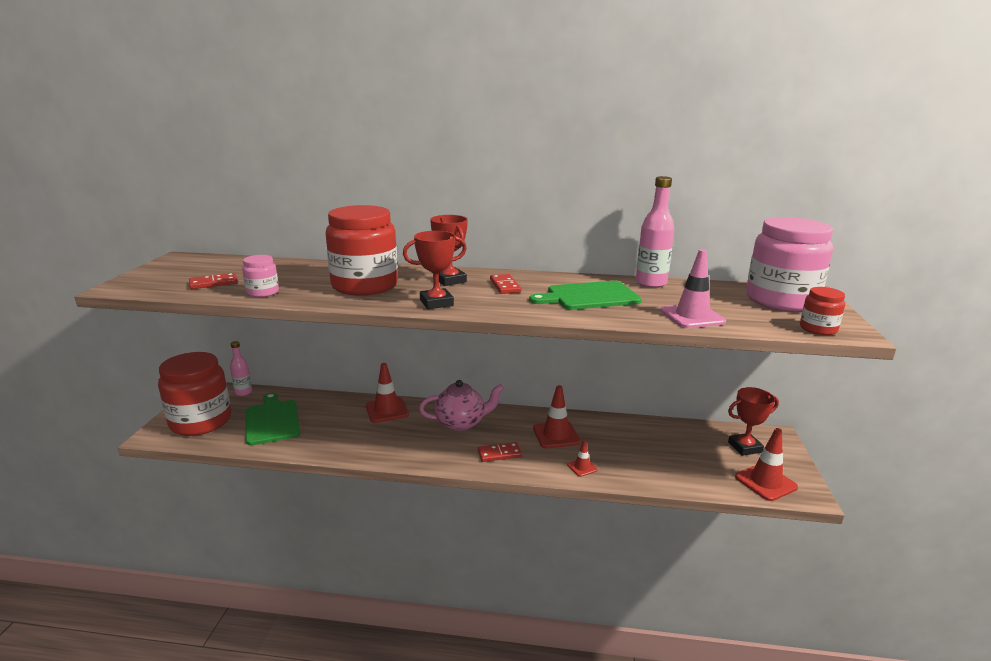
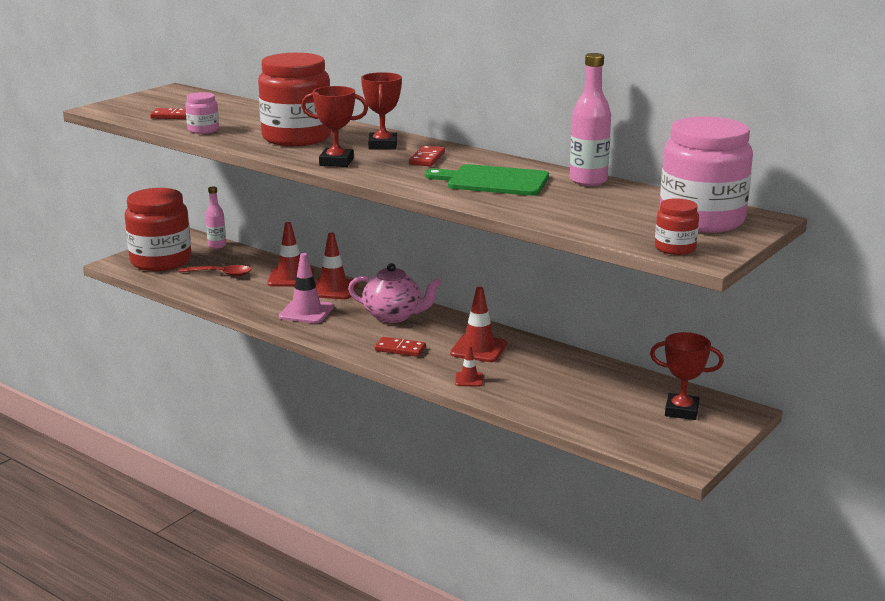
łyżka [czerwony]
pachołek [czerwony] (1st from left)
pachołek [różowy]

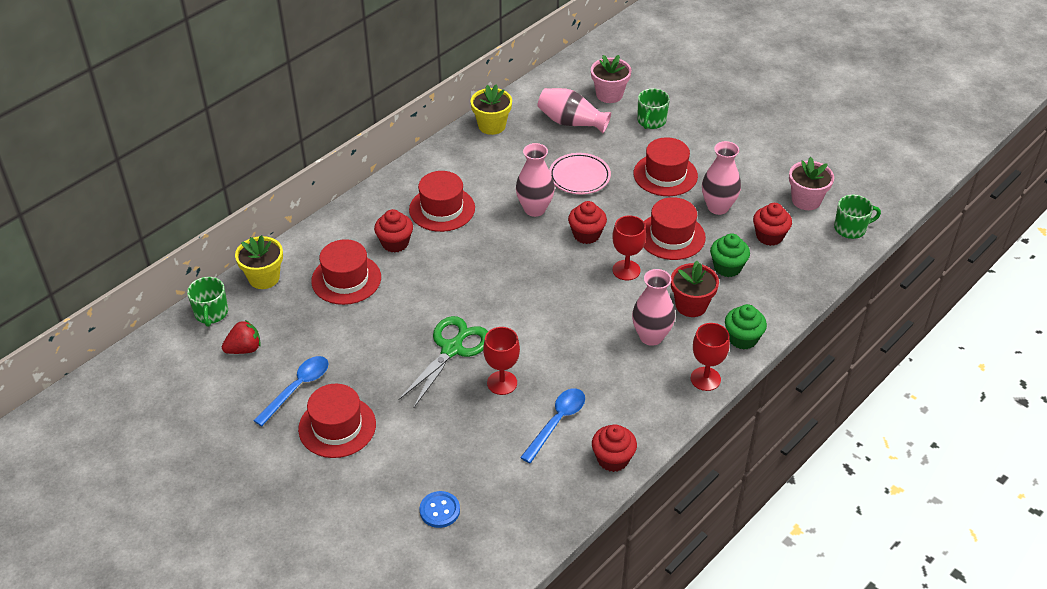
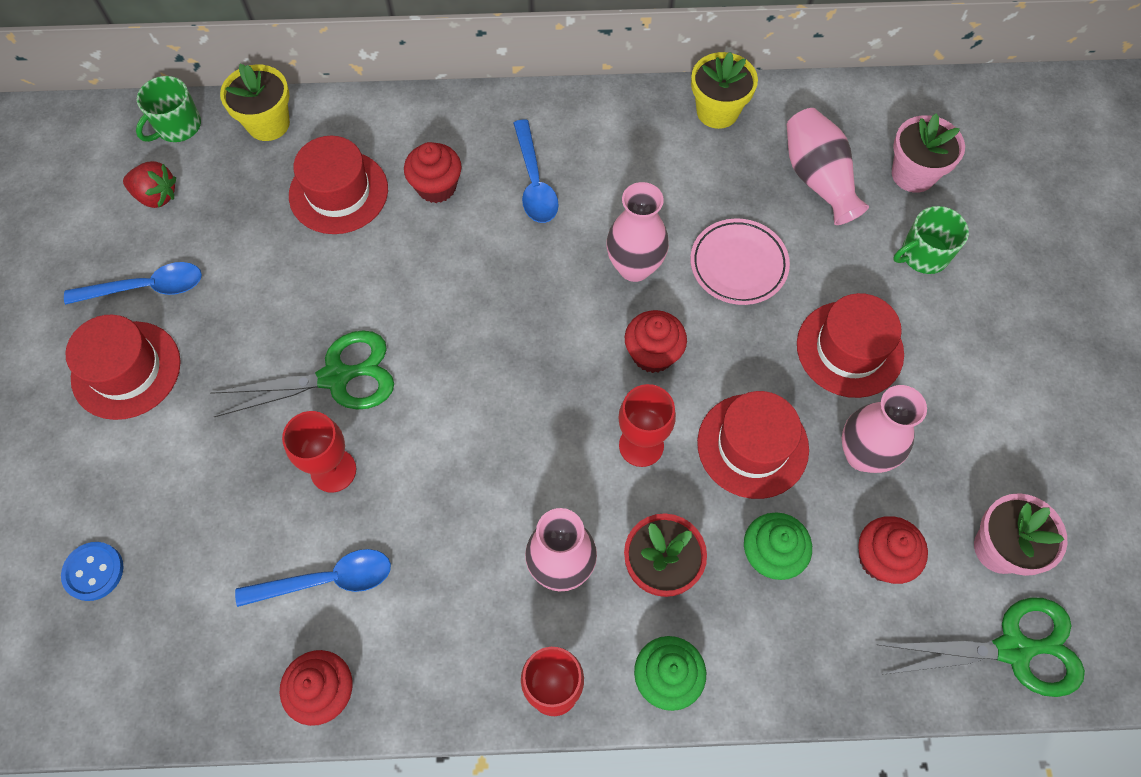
łyżka [niebieski] (3rd from left)
nożyczki [zielony] (2nd from left)

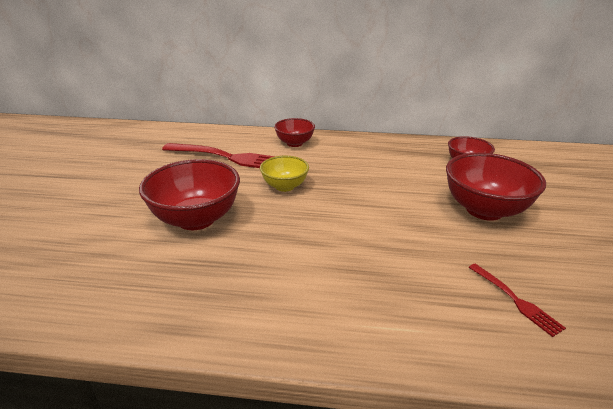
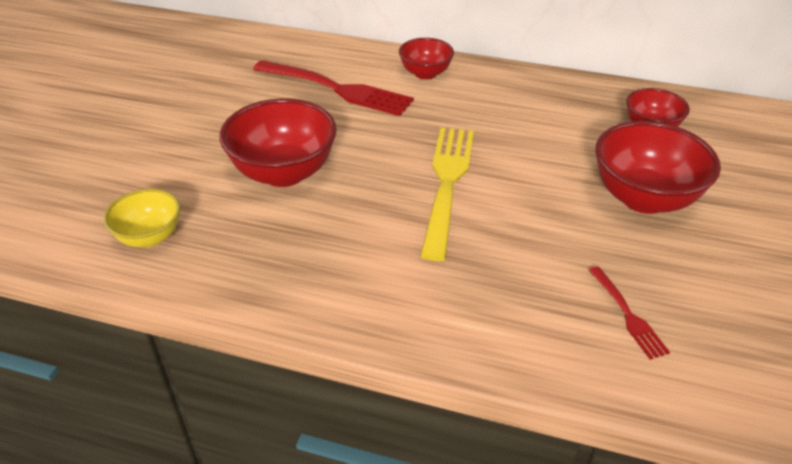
miska [żółty]
widelec [żółty]

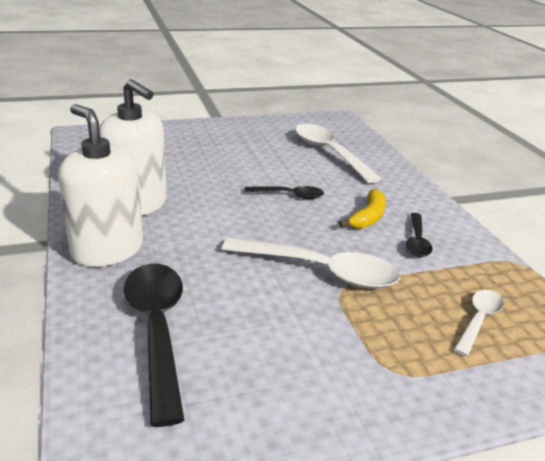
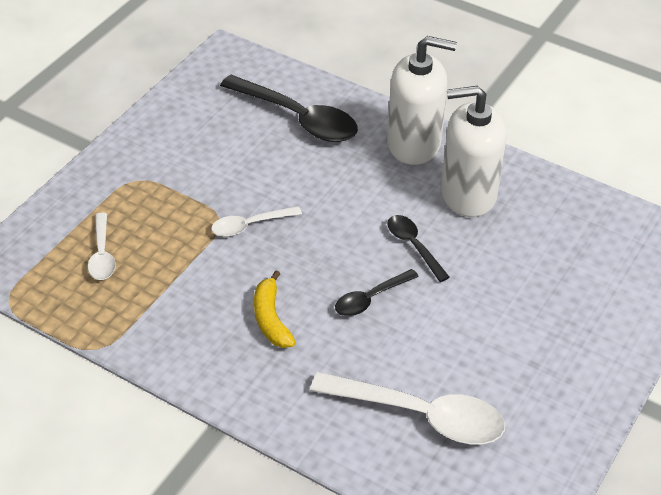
łyżka [biały] (2nd from left)
łyżka [czarny] (3rd from left)

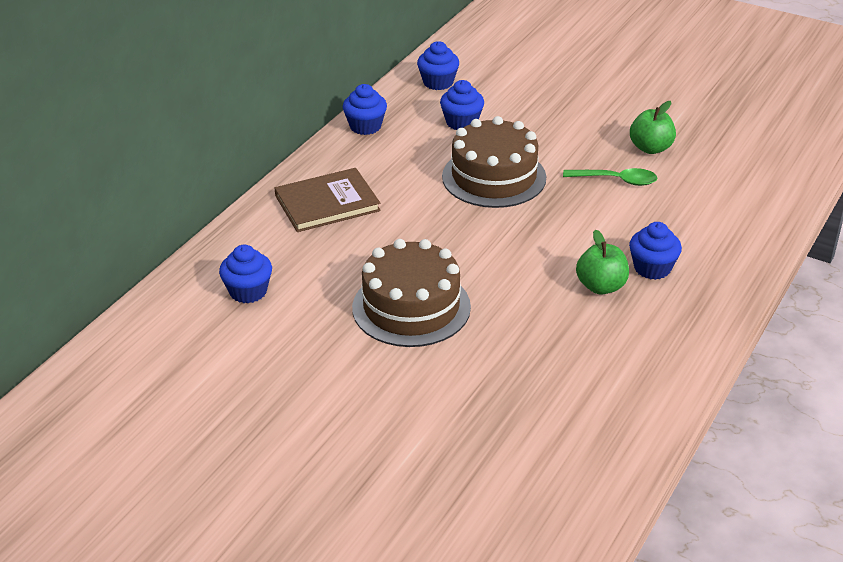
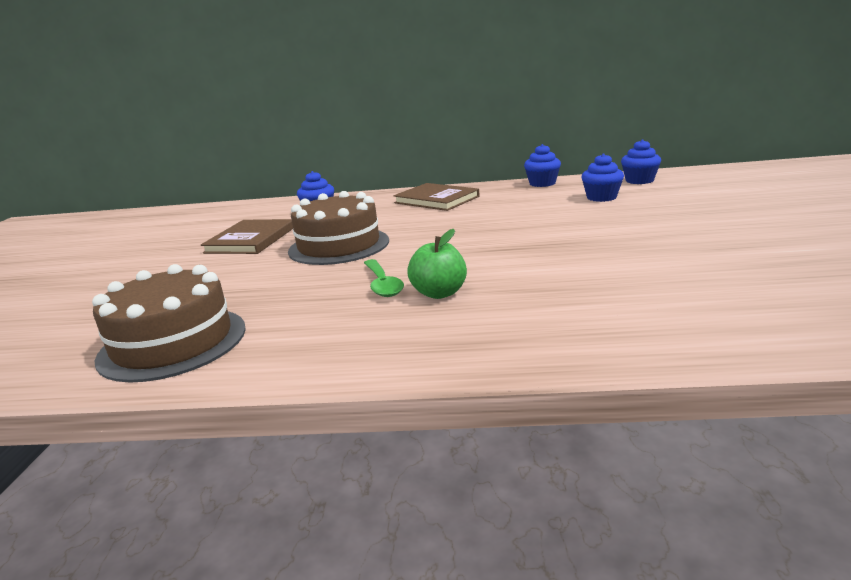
tort [brązowy] (1st from left)
książka [brązowy] (1st from left)
łyżka [zielony]
muffinka [niebieski] (5th from left in the first image)
jabłko [zielony] (2nd from left in the first image)

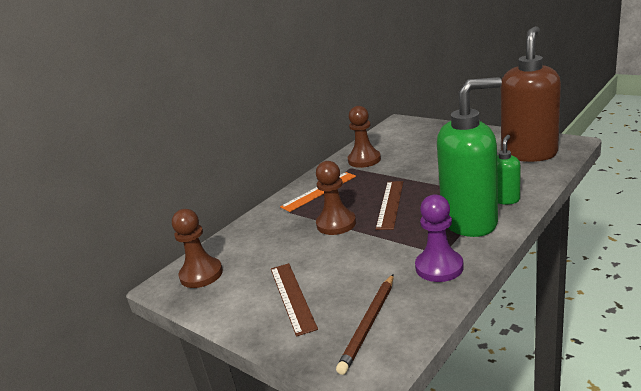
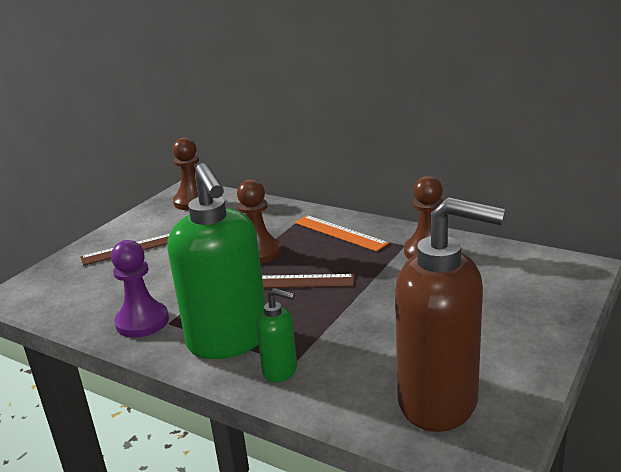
ołówek [brązowy]

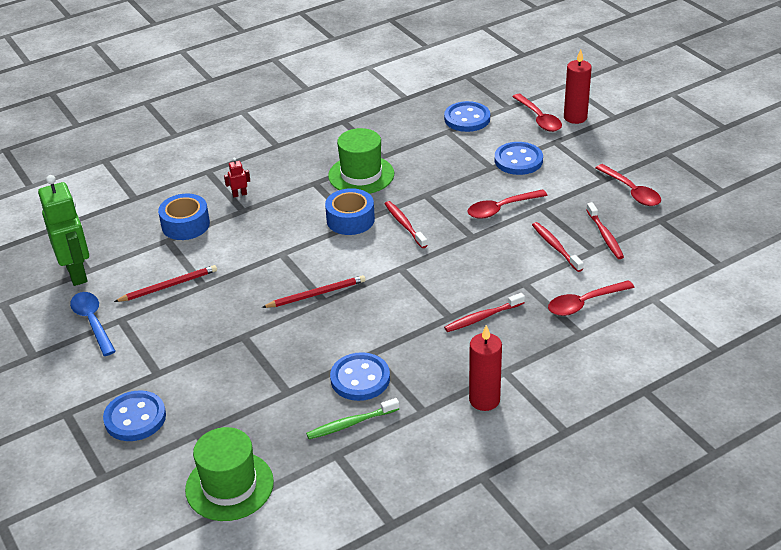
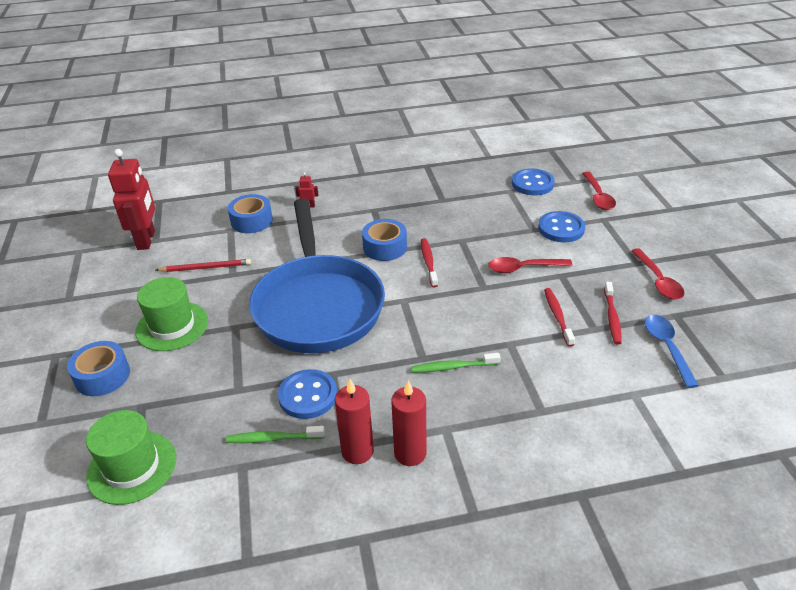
taśma klejąca [niebieski] (1st from left)
robot [czerwony] (1st from left)
kapelusz [zielony] (2nd from left)
patelnia [niebieski]
świeca [czerwony] (1st from left)
szczoteczka do zębów [zielony] (2nd from left)
łyżka [niebieski]
łyżka [czerwony] (3rd from left in the first image)

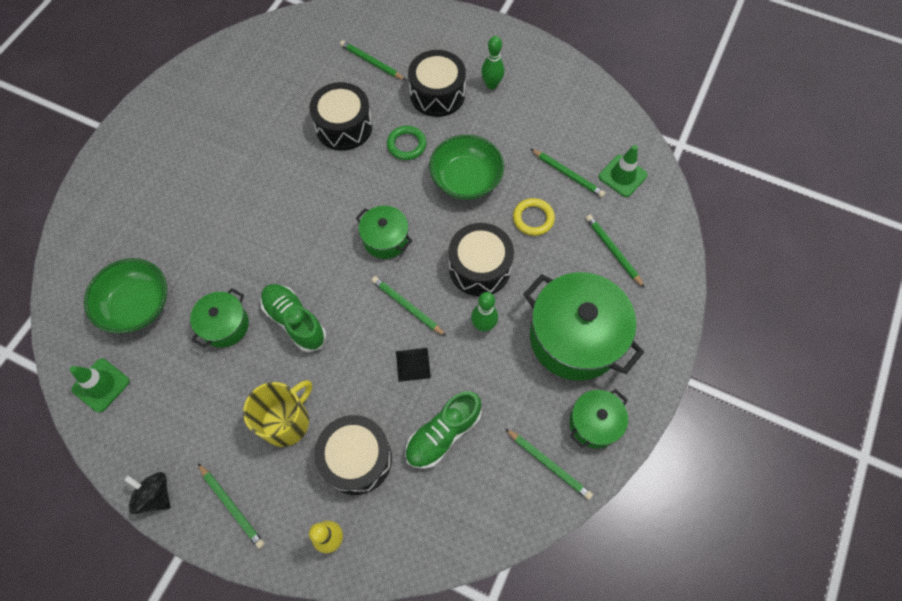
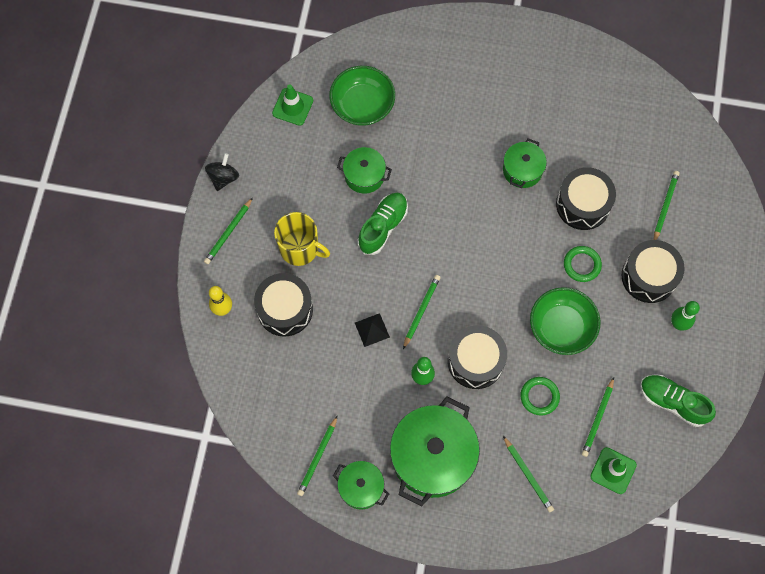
garnek [zielony] (4th from left)
ołówek [zielony] (4th from left)
pierścień [zielony] (1st from left)
but [zielony] (2nd from left)

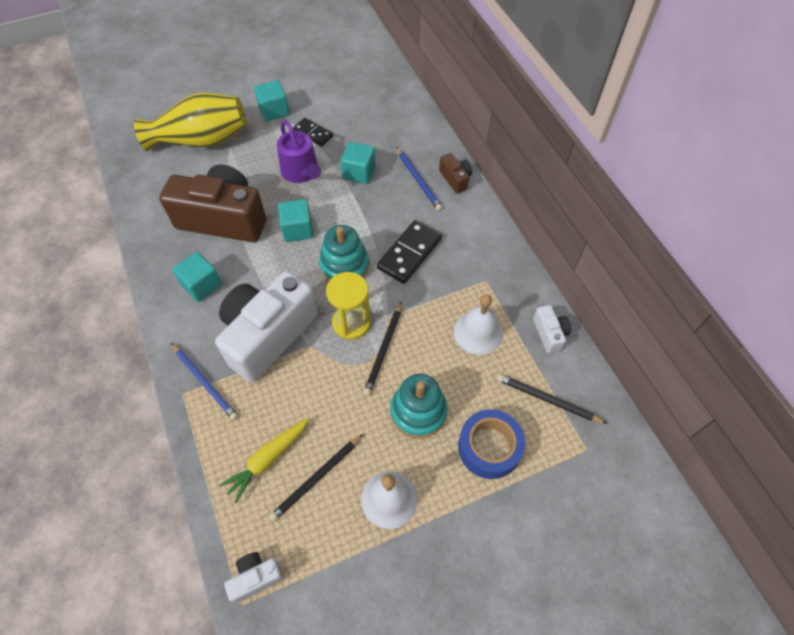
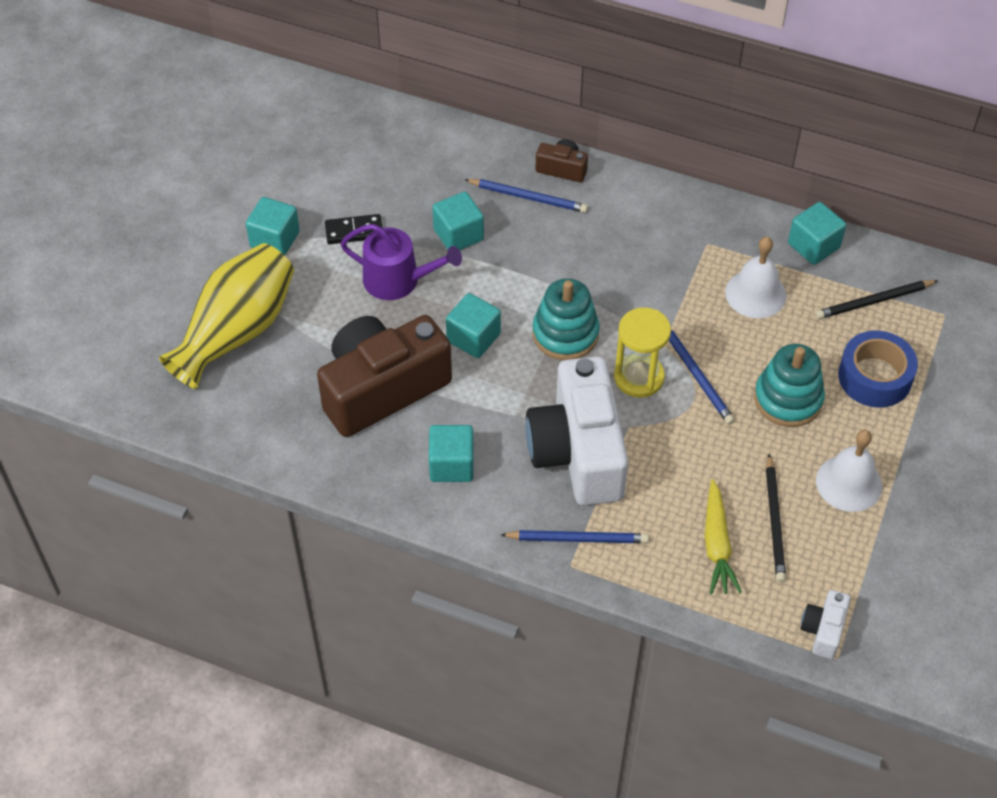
ołówek [niebieski] (3rd from left)
sześcian [turkusowy] (5th from left)
kostka domina [czarny] (2nd from left in the first image)

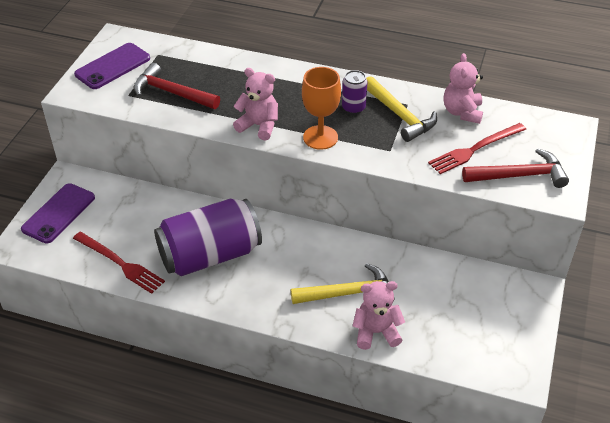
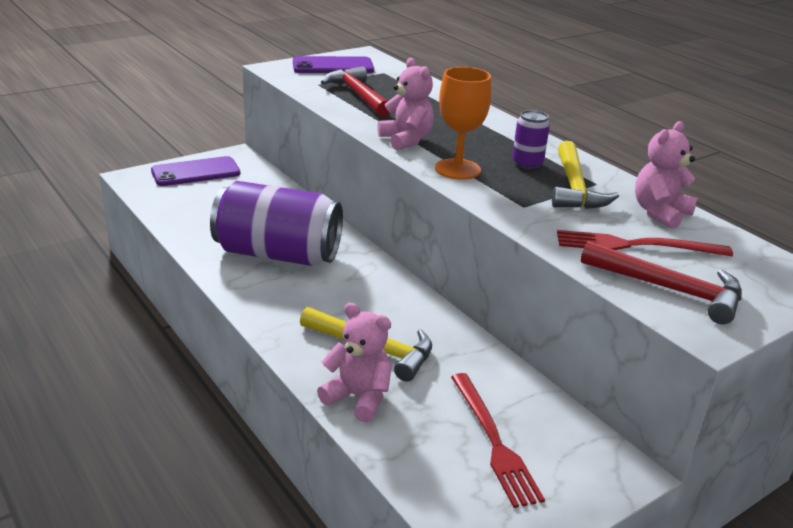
widelec [czerwony] (1st from left)

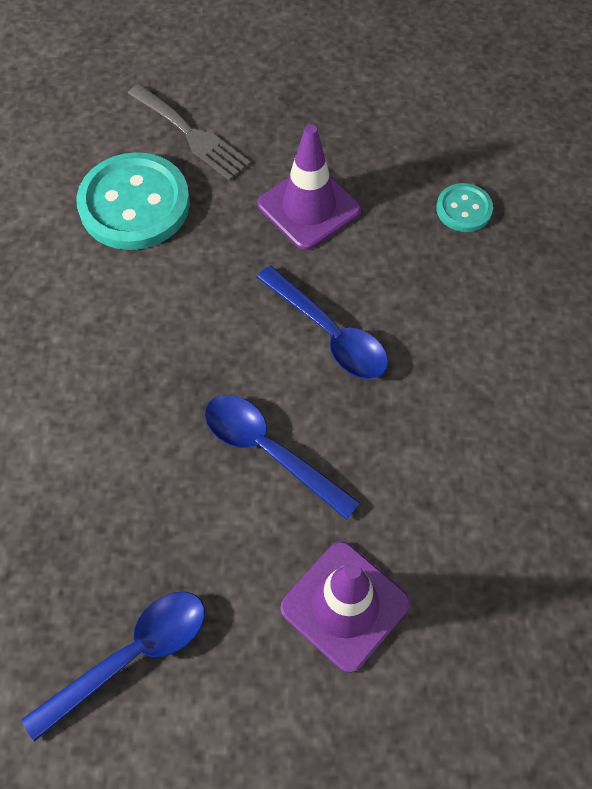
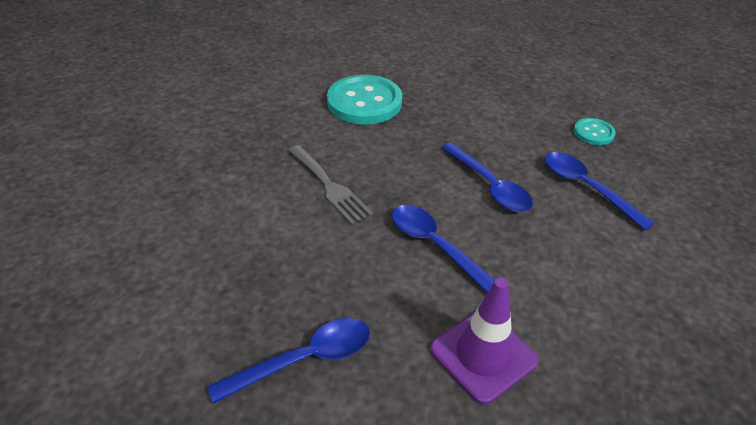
widelec [szary]
łyżka [niebieski] (4th from left)
pachołek [fioletowy] (1st from left in the first image)

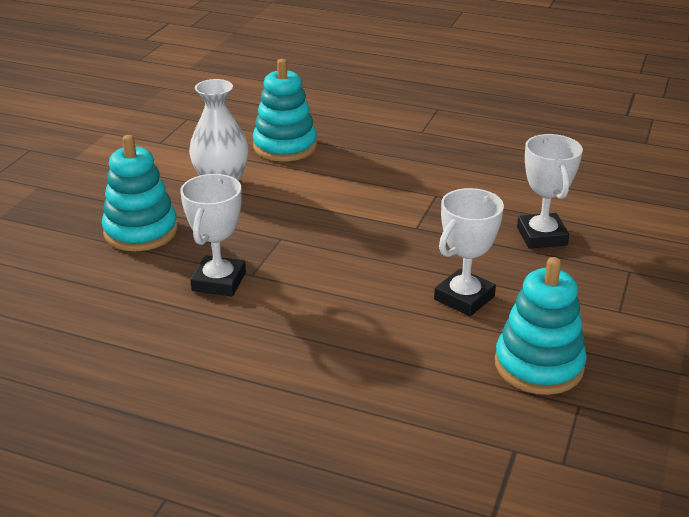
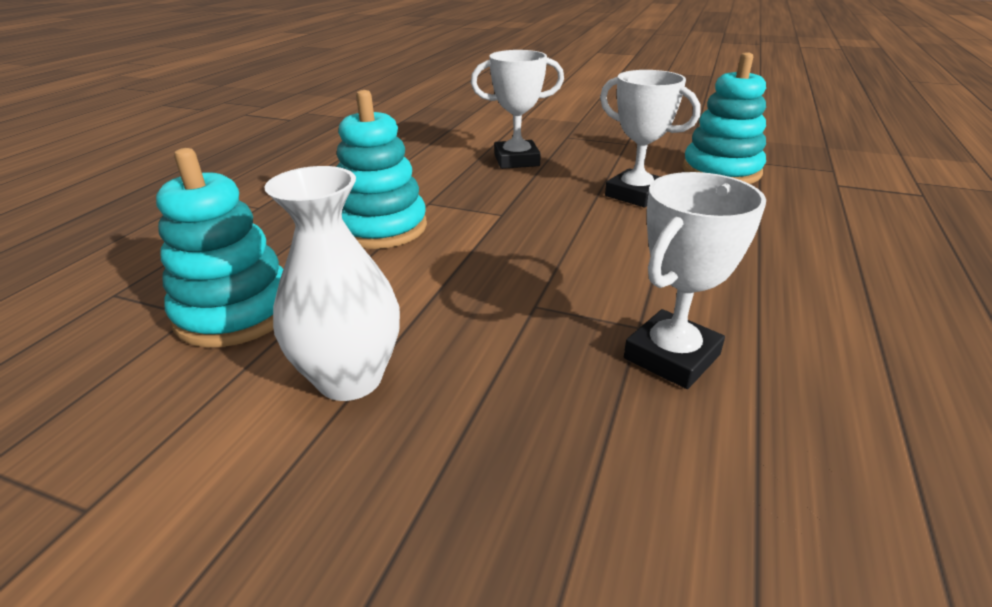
zabawka nakładanka [turkusowy] (2nd from left)
puchar [biały] (3rd from left)

